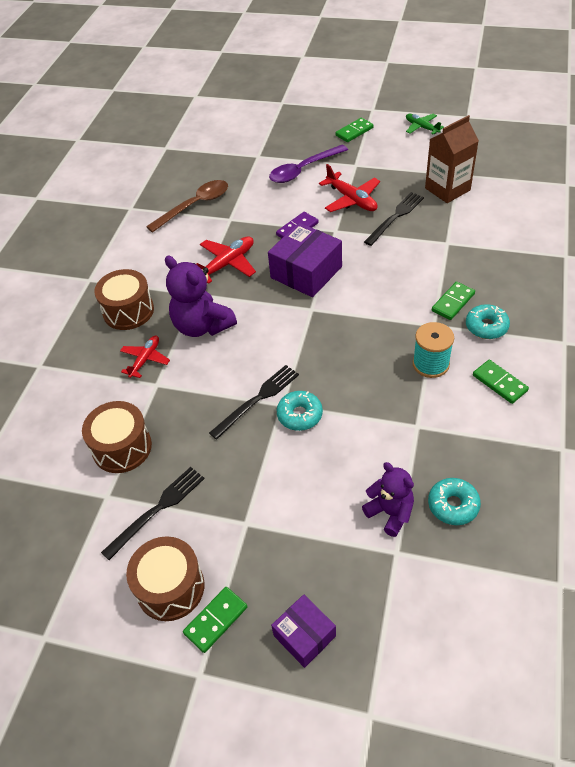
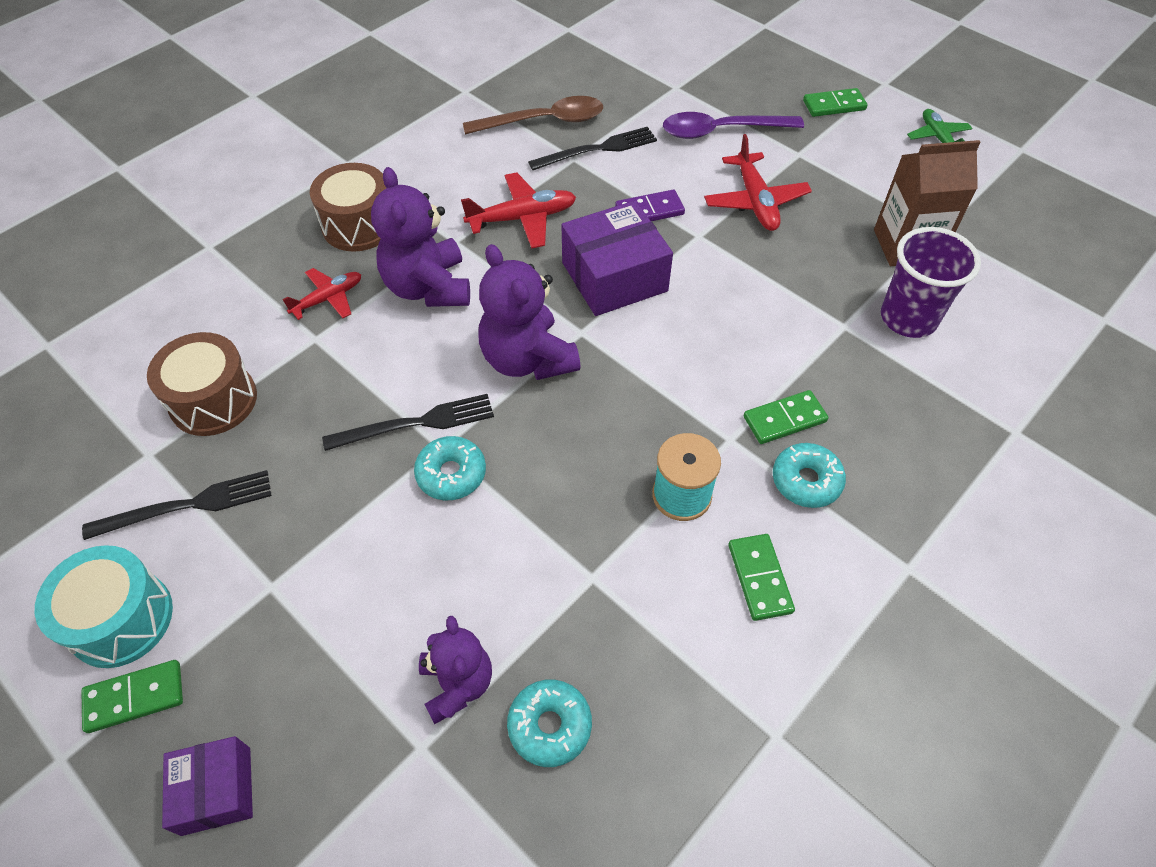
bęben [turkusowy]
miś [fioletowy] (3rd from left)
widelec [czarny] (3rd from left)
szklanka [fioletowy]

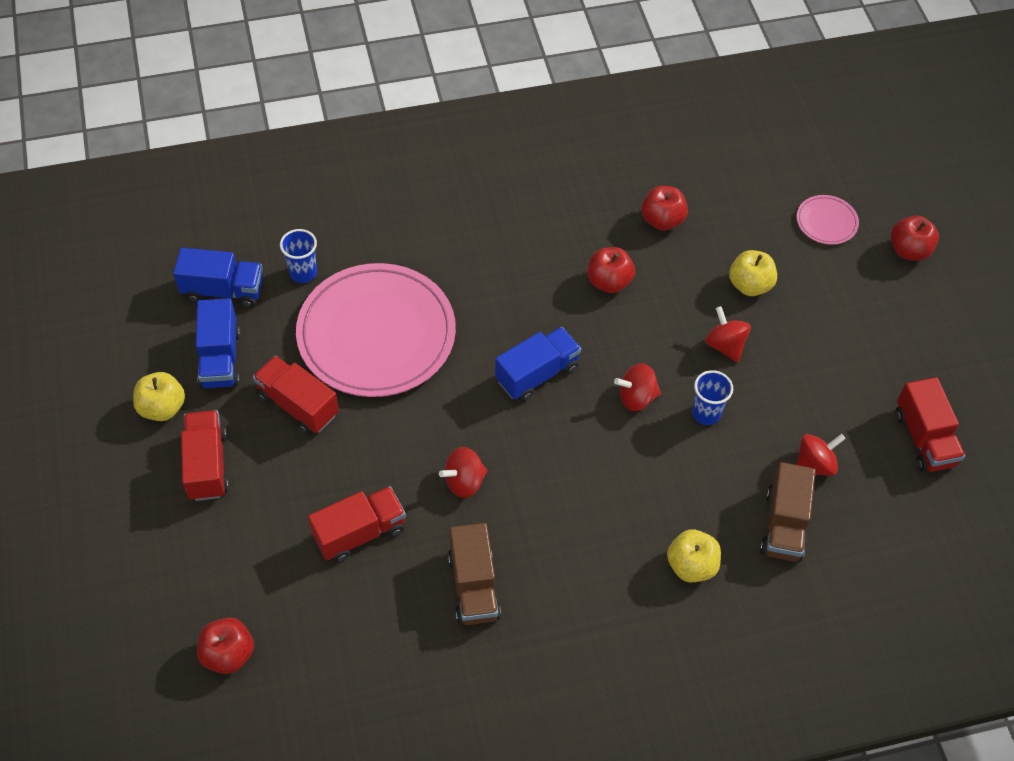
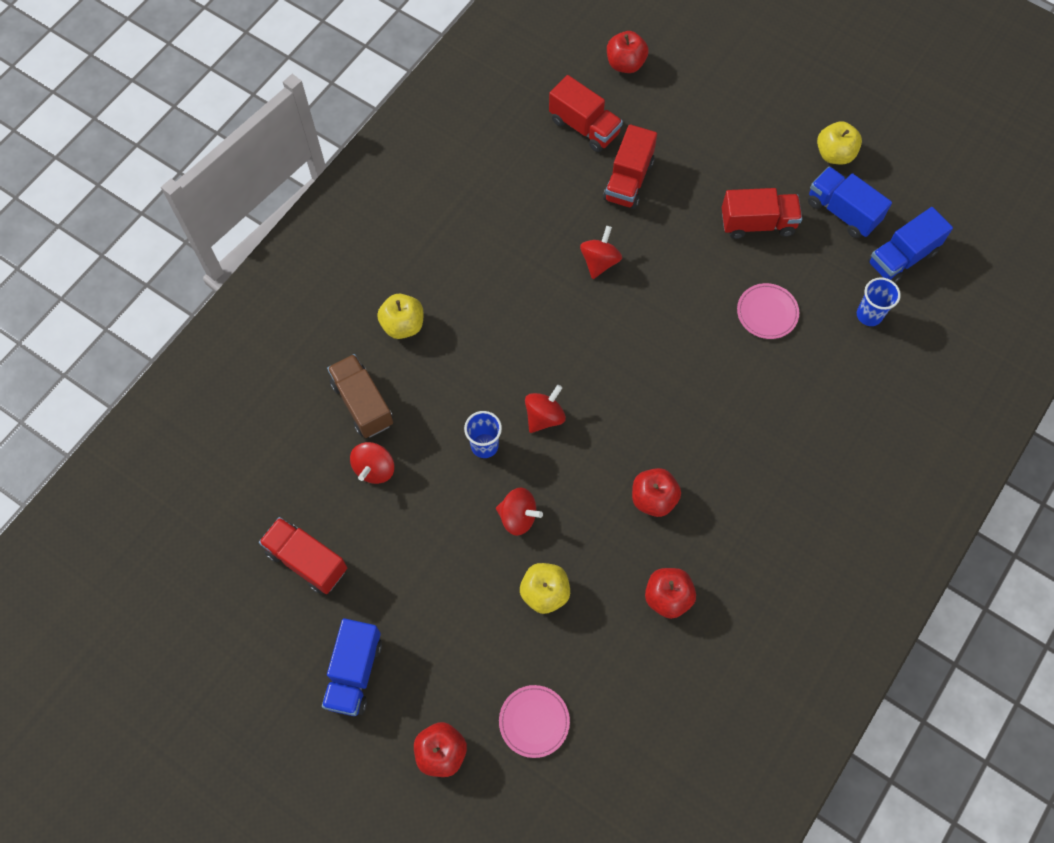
ciężarówka [niebieski] (1st from left)
ciężarówka [czerwony] (2nd from left)
talerz [różowy] (2nd from left)
ciężarówka [brązowy] (1st from left in the first image)

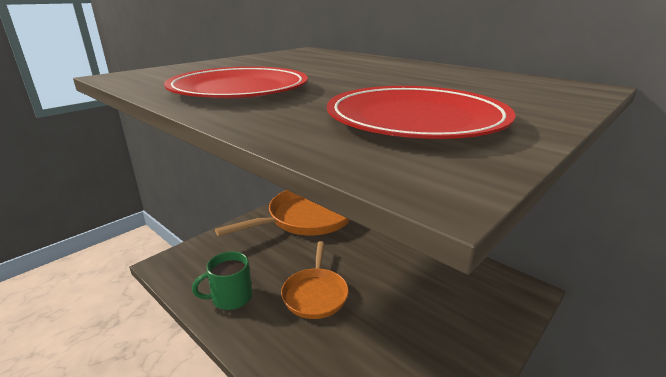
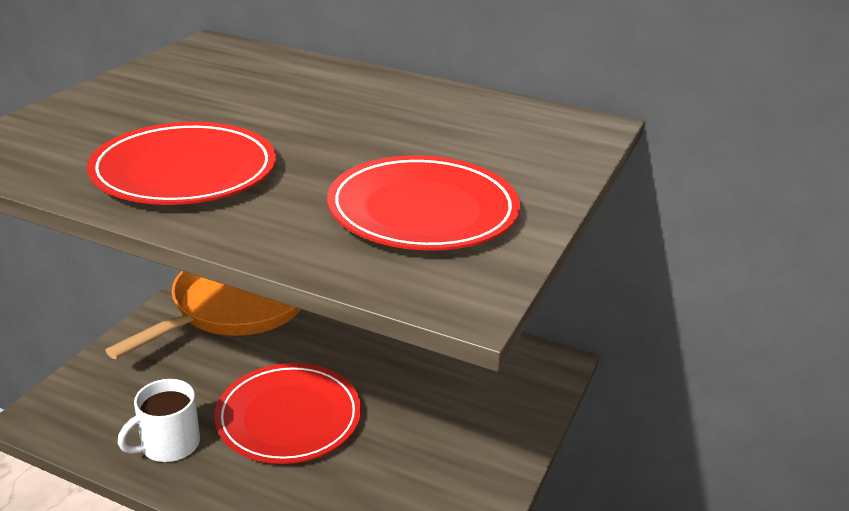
kubek [biały]
talerz [czerwony] (2nd from left)

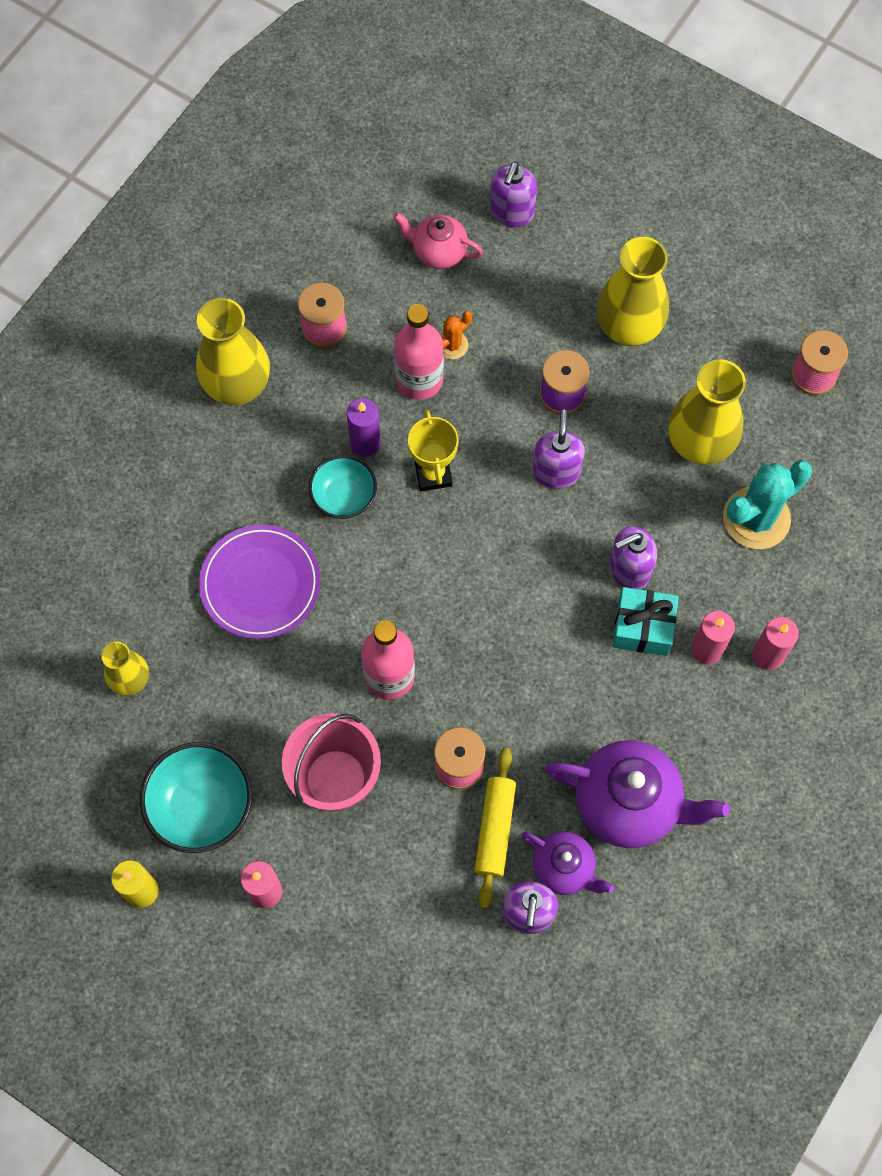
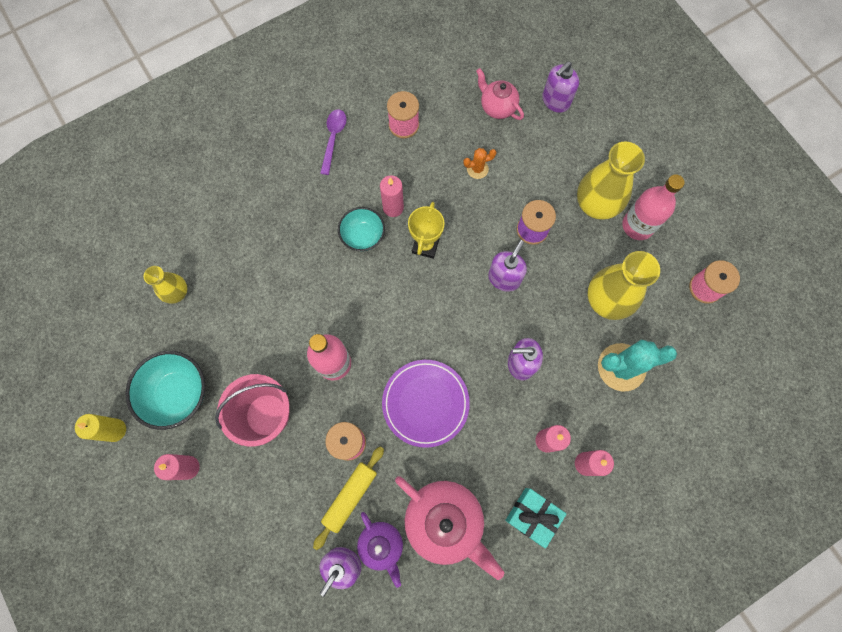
łyżka [fioletowy]
świeca [różowy] (2nd from left)
talerz [fioletowy]
imbryk [różowy] (1st from left)
prezent [turkusowy]
butelka [różowy] (2nd from left)

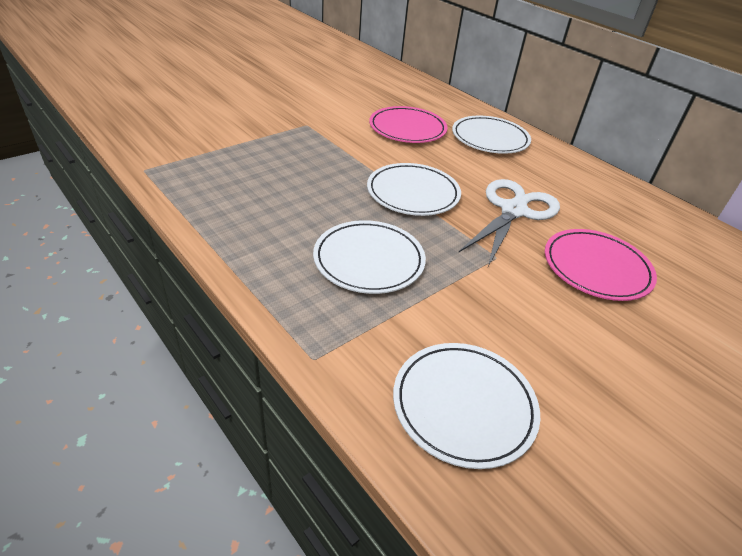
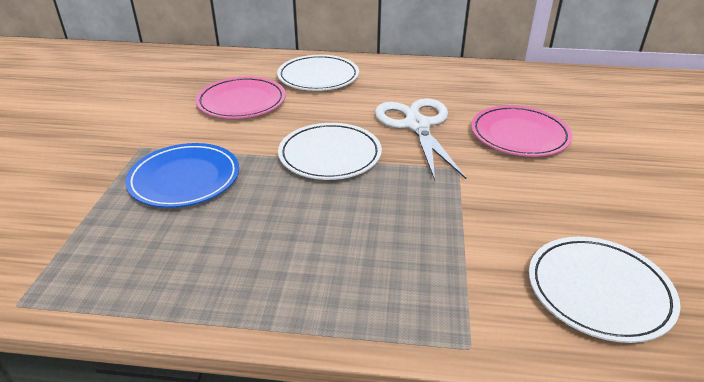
talerz [niebieski]
talerz [biały] (1st from left in the first image)

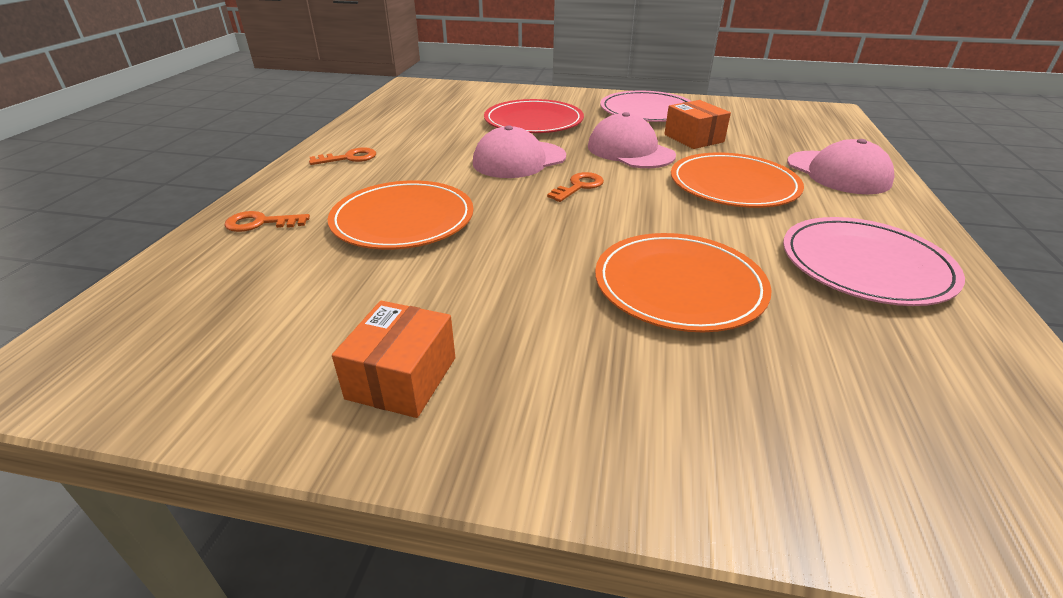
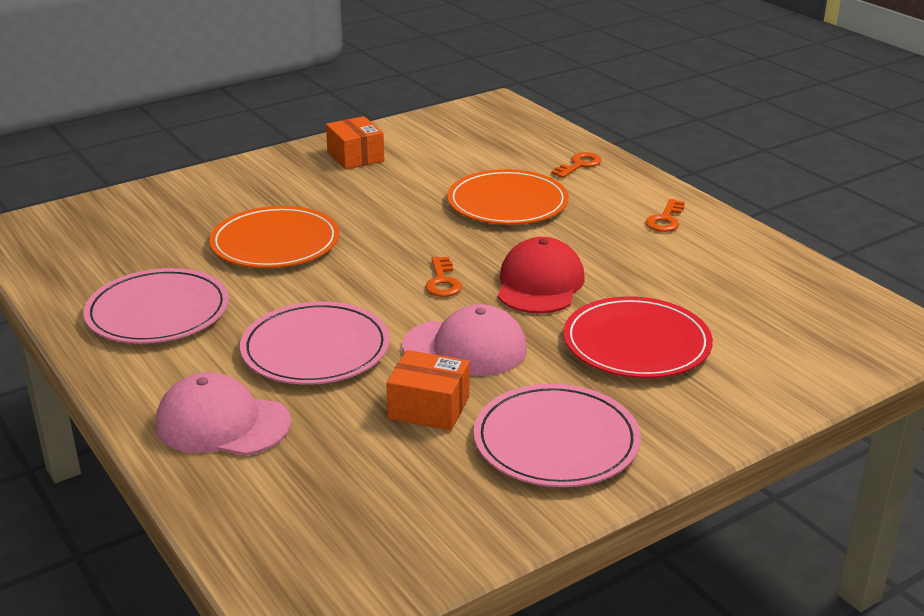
talerz [różowy] (2nd from left)
czapka [czerwony]

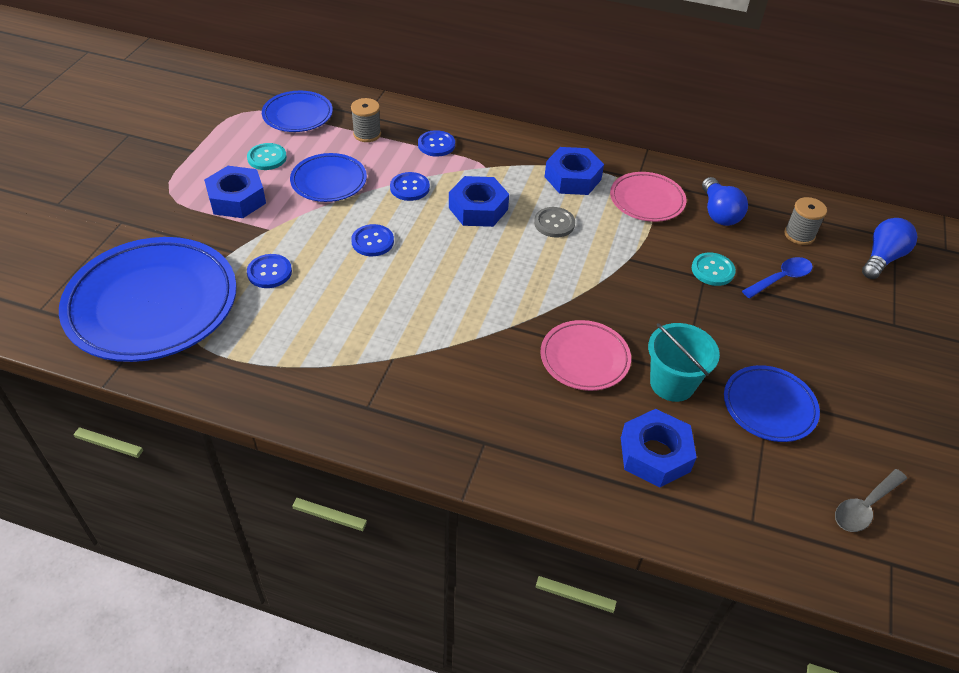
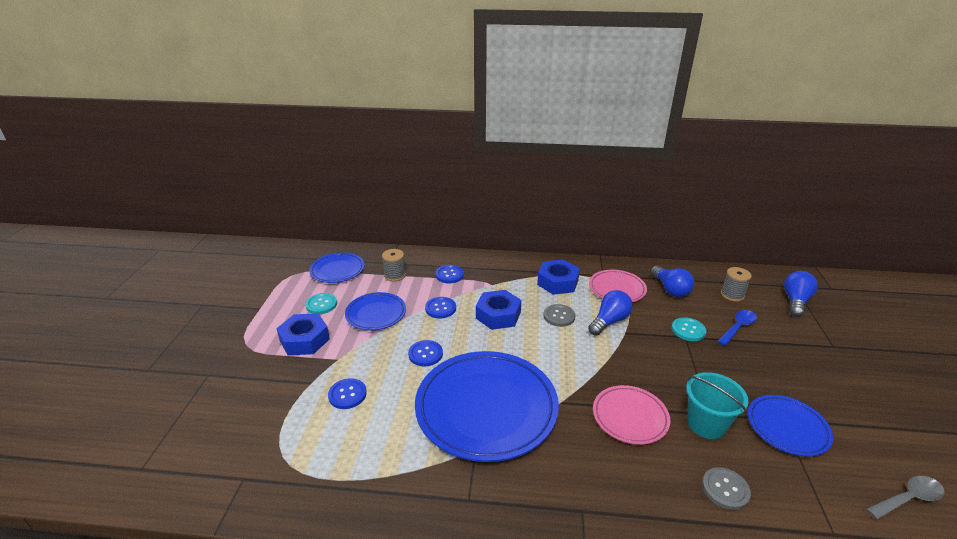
talerz [niebieski] (3rd from left)
żarówka [niebieski] (1st from left)
guzik [szary] (2nd from left)
łyżka [szary]

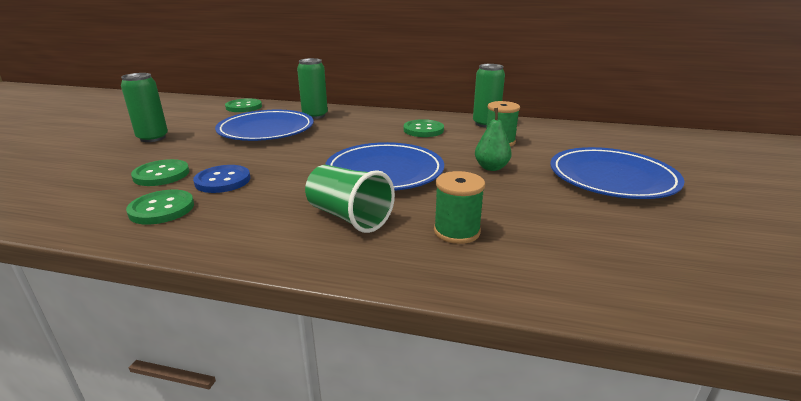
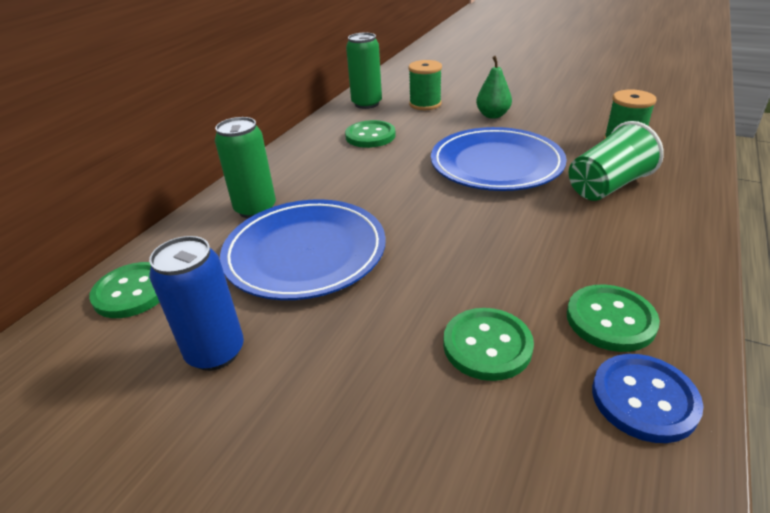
puszka [niebieski]
guzik [niebieski]
puszka [zielony] (1st from left in the first image)
talerz [niebieski] (3rd from left in the first image)

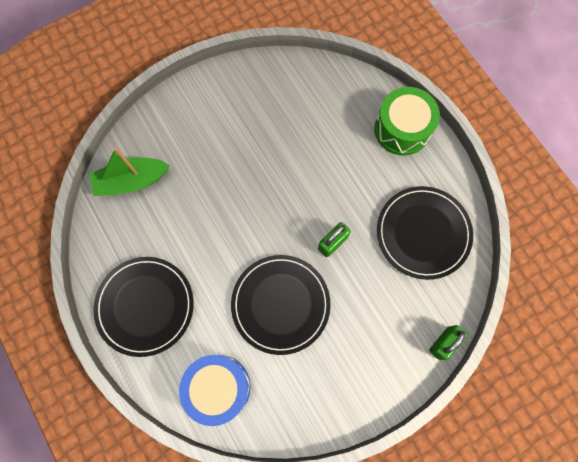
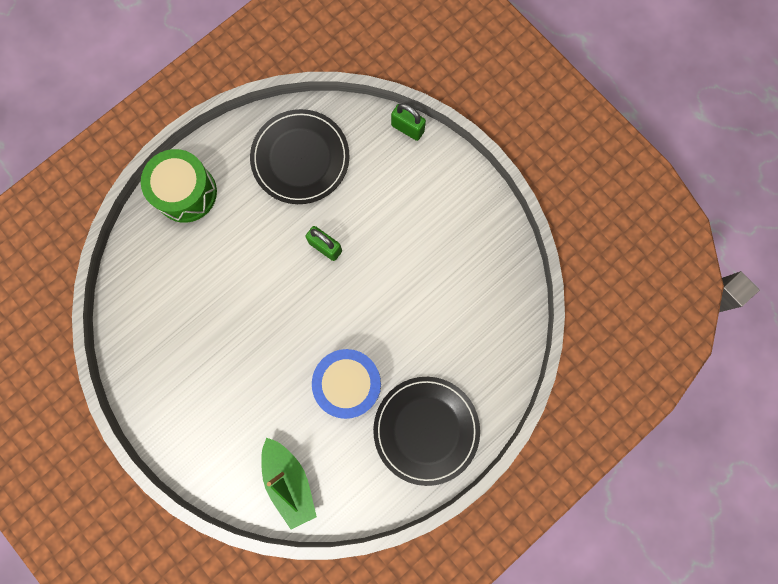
bęben [niebieski]
talerz [czarny] (2nd from left in the first image)

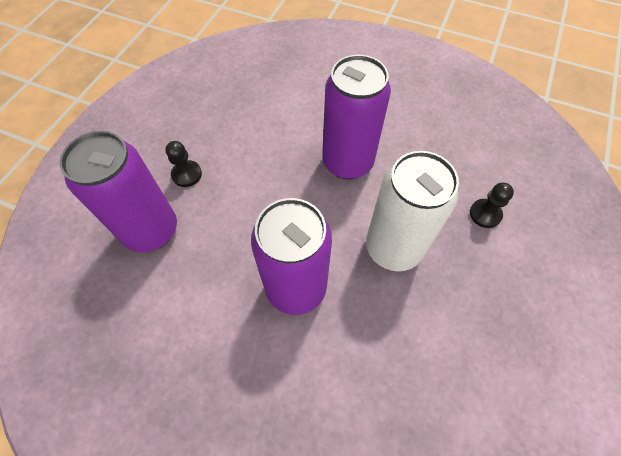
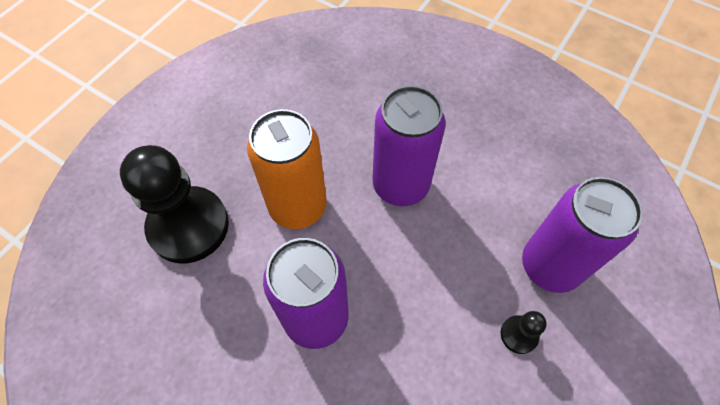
pionek [czarny] (1st from left)
puszka [pomarańczowy]

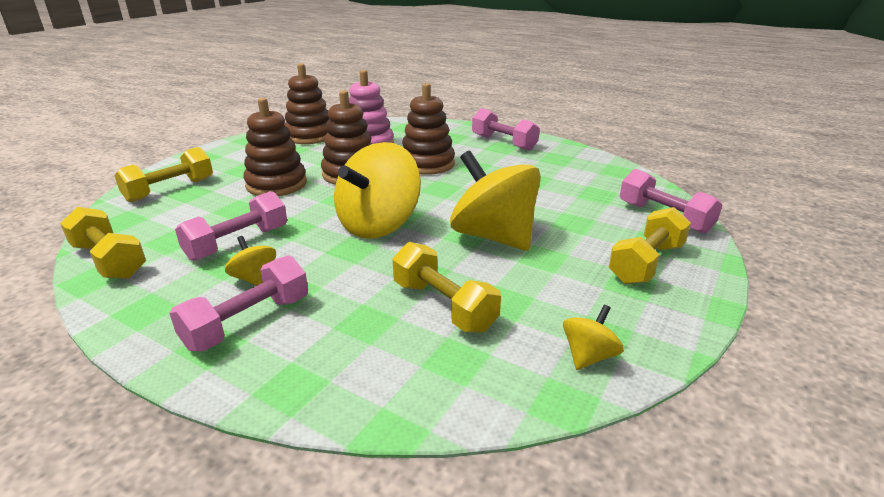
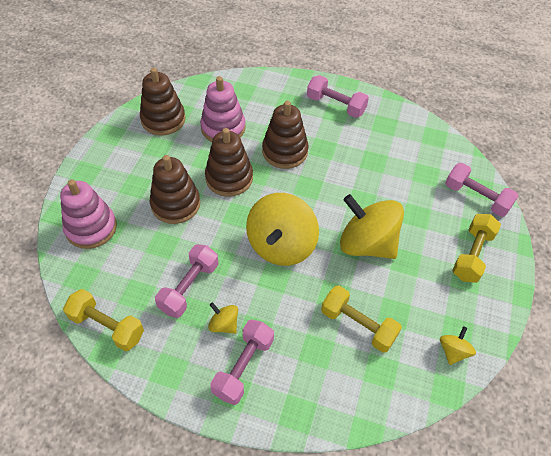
zabawka nakładanka [różowy] (1st from left)

